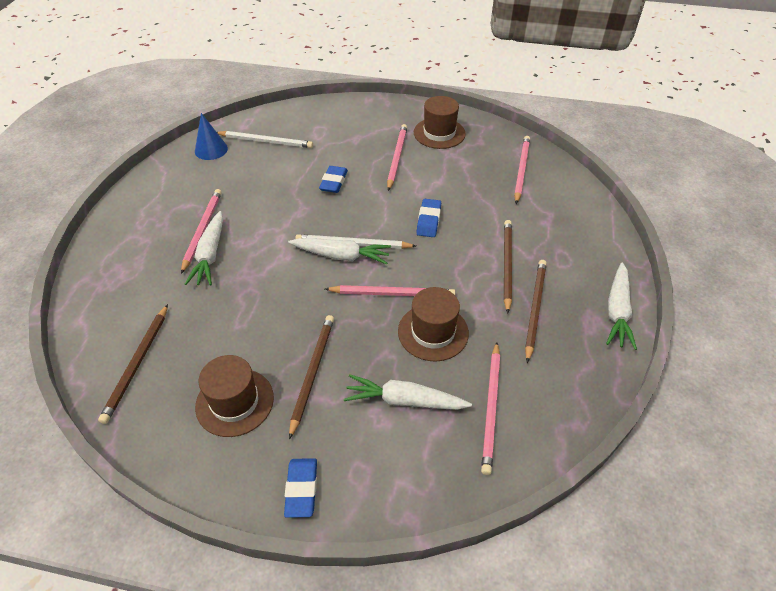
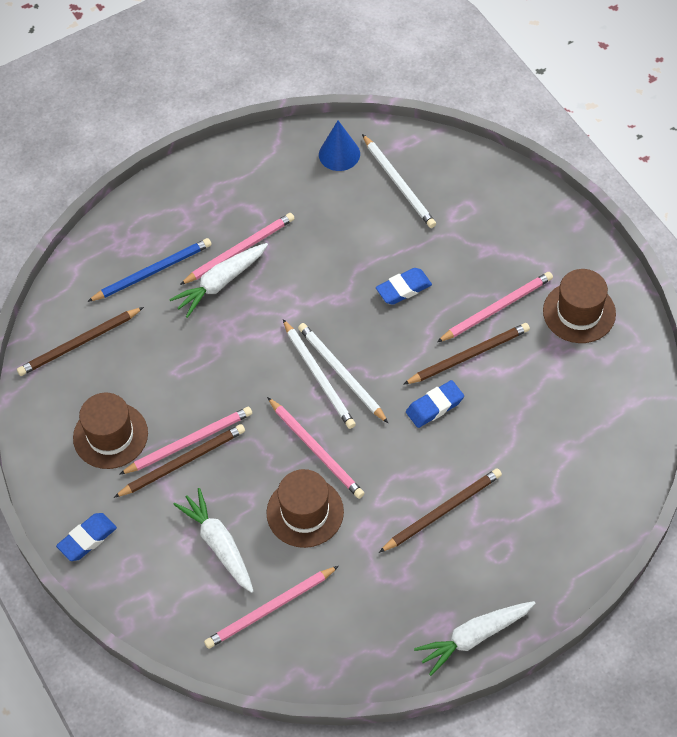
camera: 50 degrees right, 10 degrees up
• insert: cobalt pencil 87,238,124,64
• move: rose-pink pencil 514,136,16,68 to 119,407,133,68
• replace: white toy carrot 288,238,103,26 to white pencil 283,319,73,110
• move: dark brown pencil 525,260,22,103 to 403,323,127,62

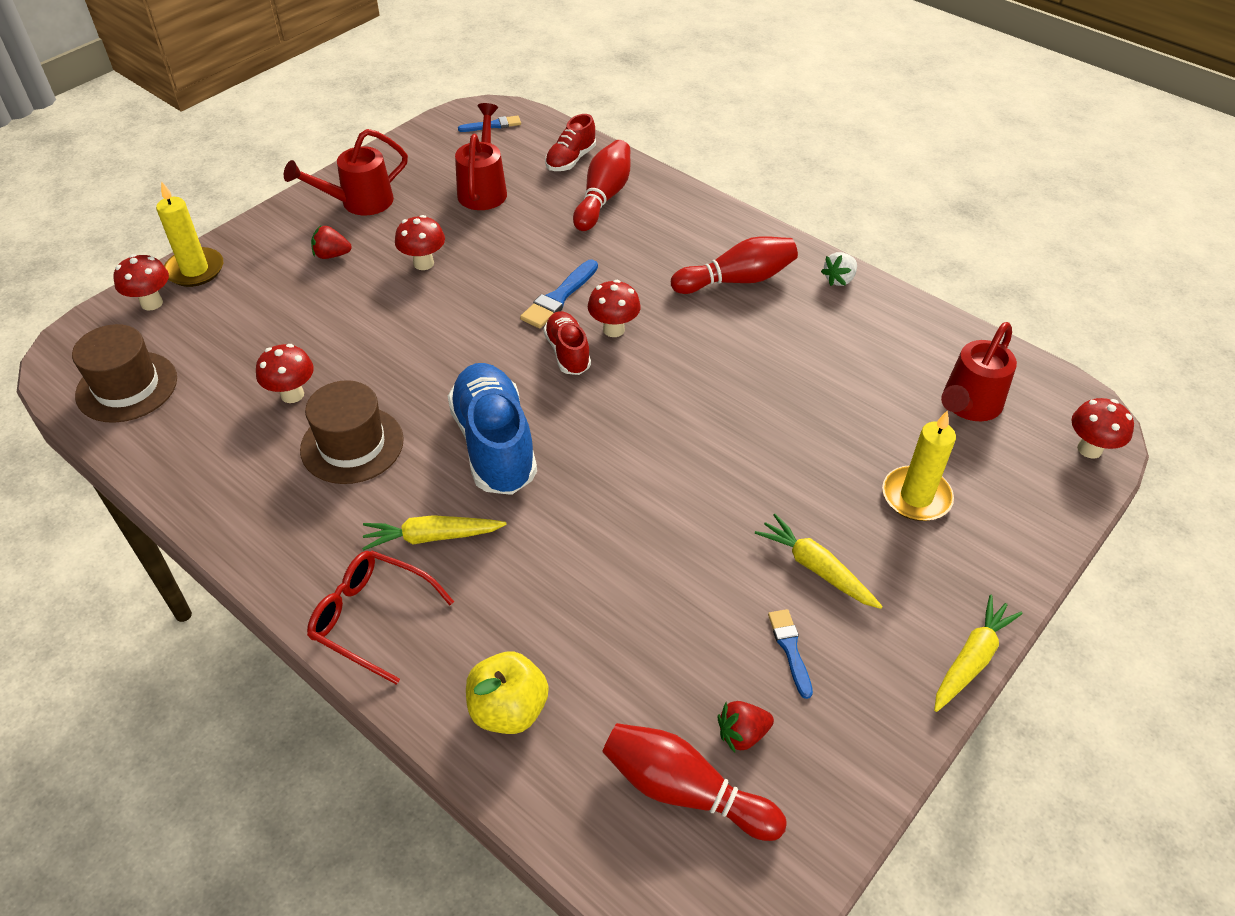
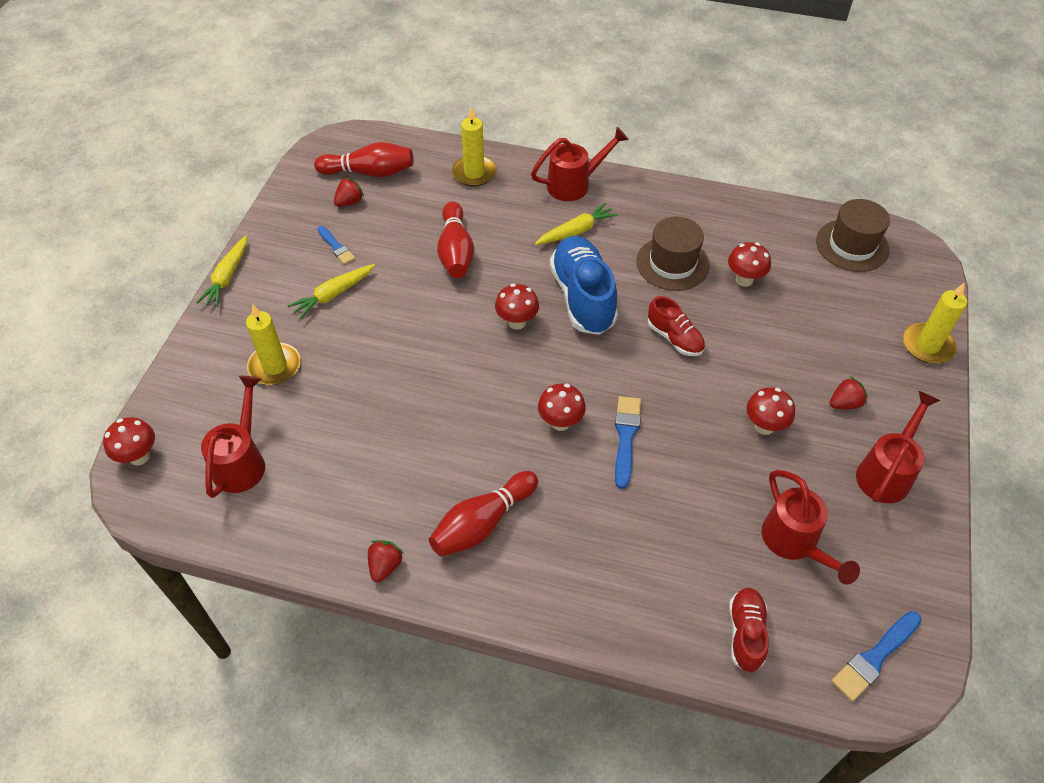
camera: 155 degrees right, 5 degrees up
• rotate: bright yellow toy carrot 755,514,128,95 = 288,264,87,55 120 degrees clockwise
• recolor: white berry 821,252,36,34 to scarlet berry 368,540,36,42
• move: scarlet bowling pin 573,140,57,91 to 437,201,37,77
• replace: bright yellow toy apple 466,652,83,82 to bright yellow candle 452,107,45,80
• move: scarlet toadstool 113,254,56,57 to 495,284,44,46
• replace: scarlet eyeglasses 307,550,147,135 to scarlet watering can 531,127,98,74
• rotate: cobalt sneaker 448,363,89,132 = 550,236,68,99 150 degrees counterclockwise
• move: scarlet sneaker 543,311,48,64 to 648,296,57,60
• resize: cobalt brush 458,116,63,16 = 831,611,90,91 x1.51

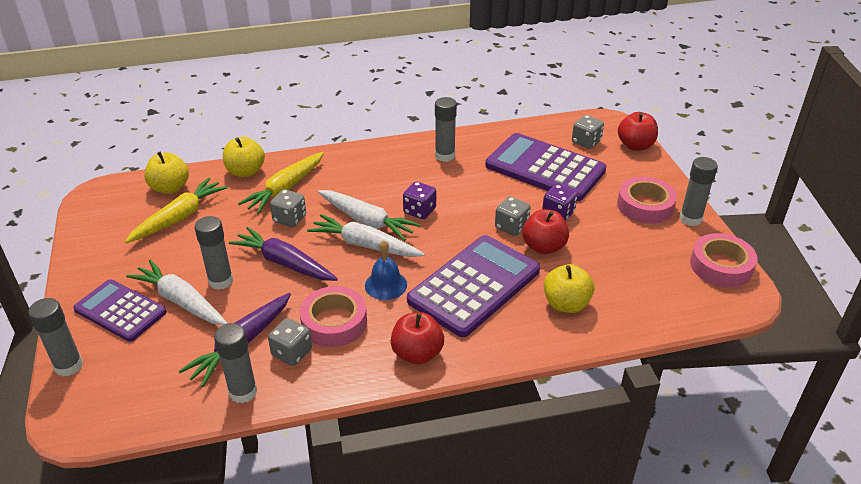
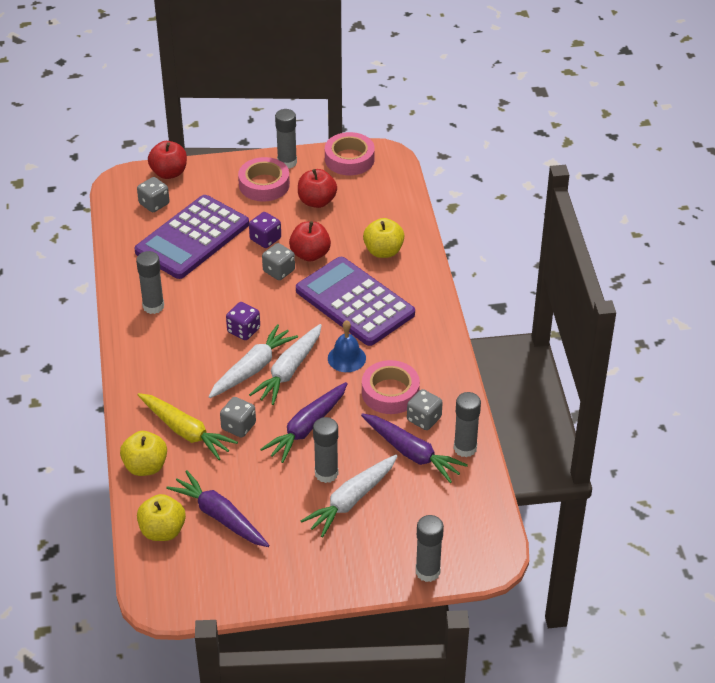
camera: 85 degrees left, 5 degrees up
• recolor: bright yellow toy carrot 125,178,103,65 to royal purple toy carrot 166,470,103,77
• move: scarlet toy apple 391,312,53,53 to 298,169,39,39
• delete: royal purple adding machine 73,279,94,63

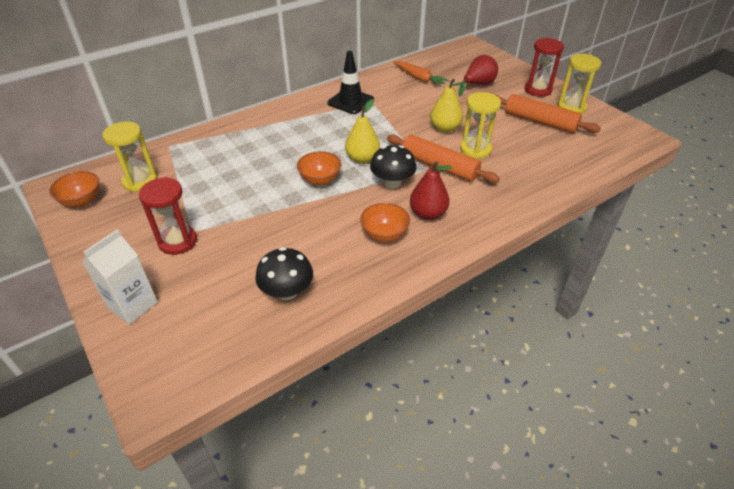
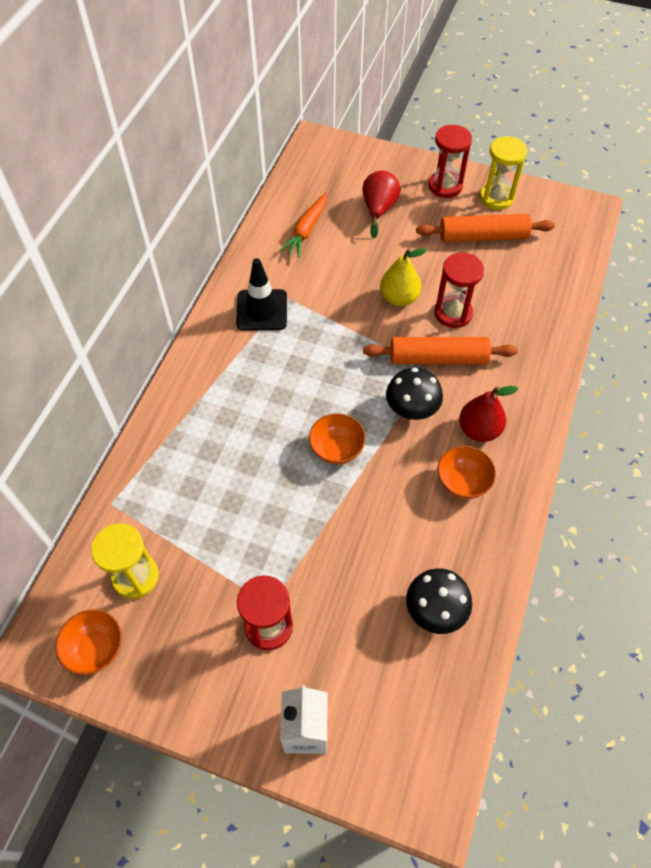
camera: 35 degrees left, 15 degrees up
• rotate: orange-coloured toy carrot 393,61,57,26 = 279,193,48,64 105 degrees clockwise
• recolor: bright yellow hourglass 460,92,41,67 to scarlet hourglass 435,253,49,75
• delete: bright yellow toy pear 345,99,35,65

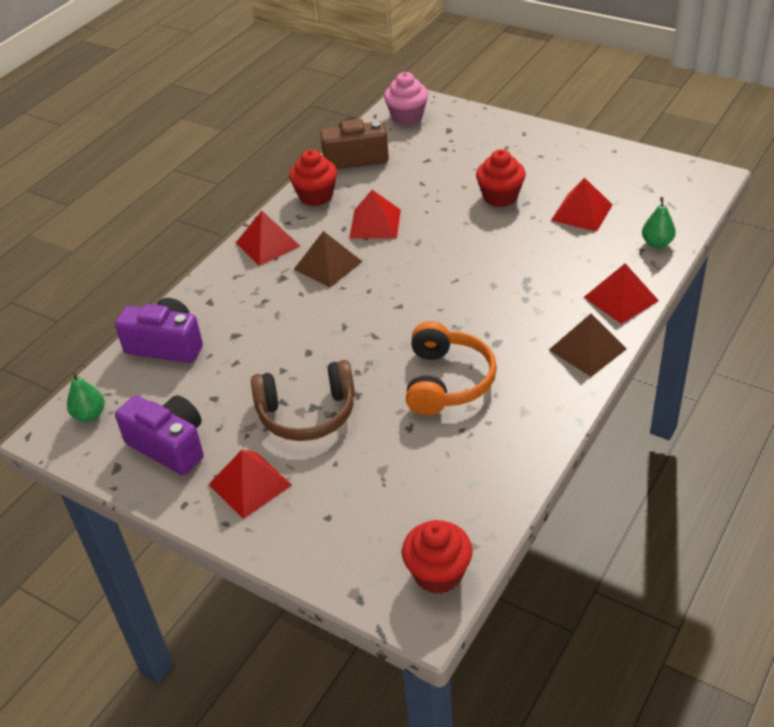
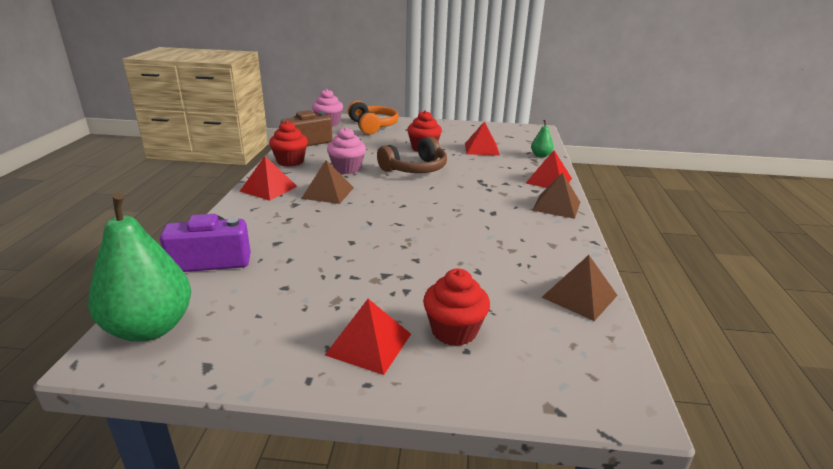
camera: 30 degrees left, 15 degrees down
• resize: green toy pear 67,372,38,50 = 88,193,103,149 x2.16
• replace: scarlet pyramid 349,190,52,49 to rose-pink muffin 327,127,39,47
• move: orange-coloured over-ear headphones 406,321,91,94 to 348,101,51,33
• move: dark brown over-ear headphones 251,360,104,81 to 377,136,70,37
• move: scarlet muffin 402,520,71,74 to 423,269,67,77
• insert: dark brown pyramid 542,255,76,66
• delete: royal purple compact camera 115,395,89,80

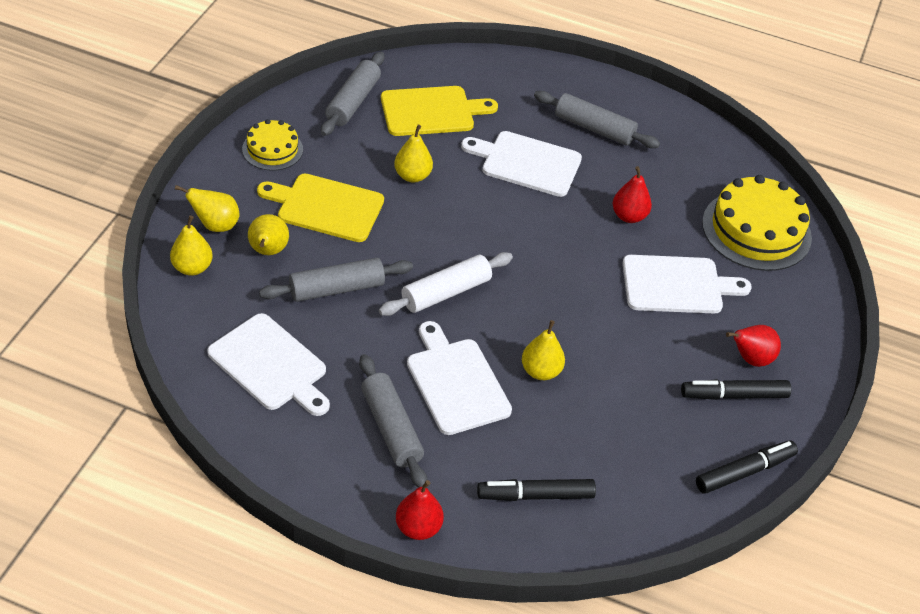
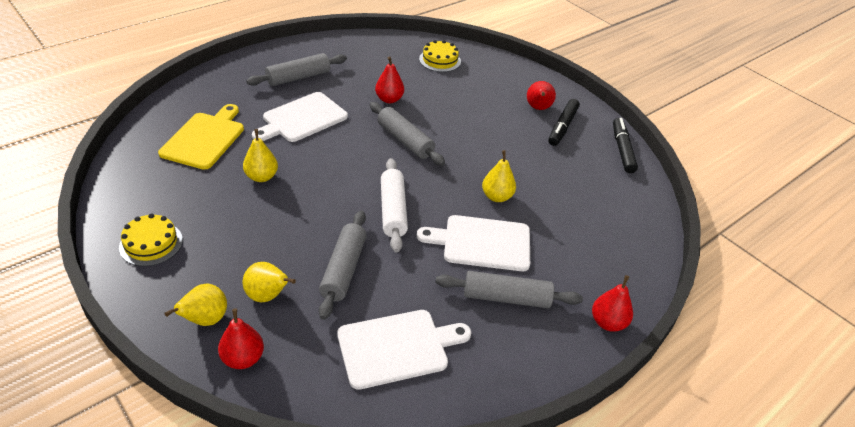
camera: 60 degrees left, 5 degrees down
• recolor: bright yellow toy pear 170,216,43,60 to scarlet toy pear 218,308,46,61
• move: gray rolling pin 321,52,63,84 to 370,102,75,64
• resize: bright yellow layer cake 702,175,110,96 = 419,40,42,32 x0.56
• delete: bright yellow chopping board 257,174,127,68
• delete: jet-black marker pen 477,479,119,22
• delete: white chopping board 622,255,129,59

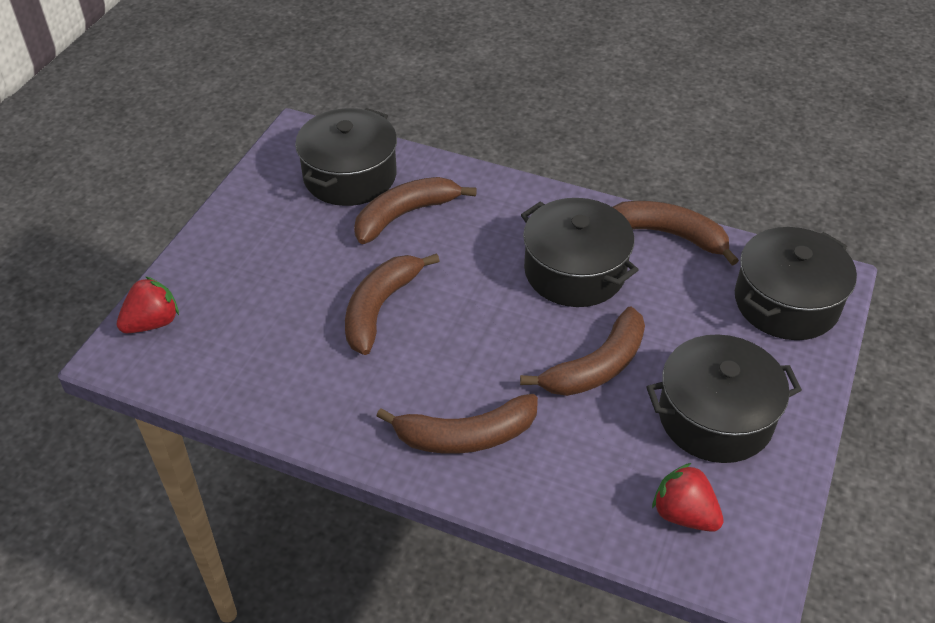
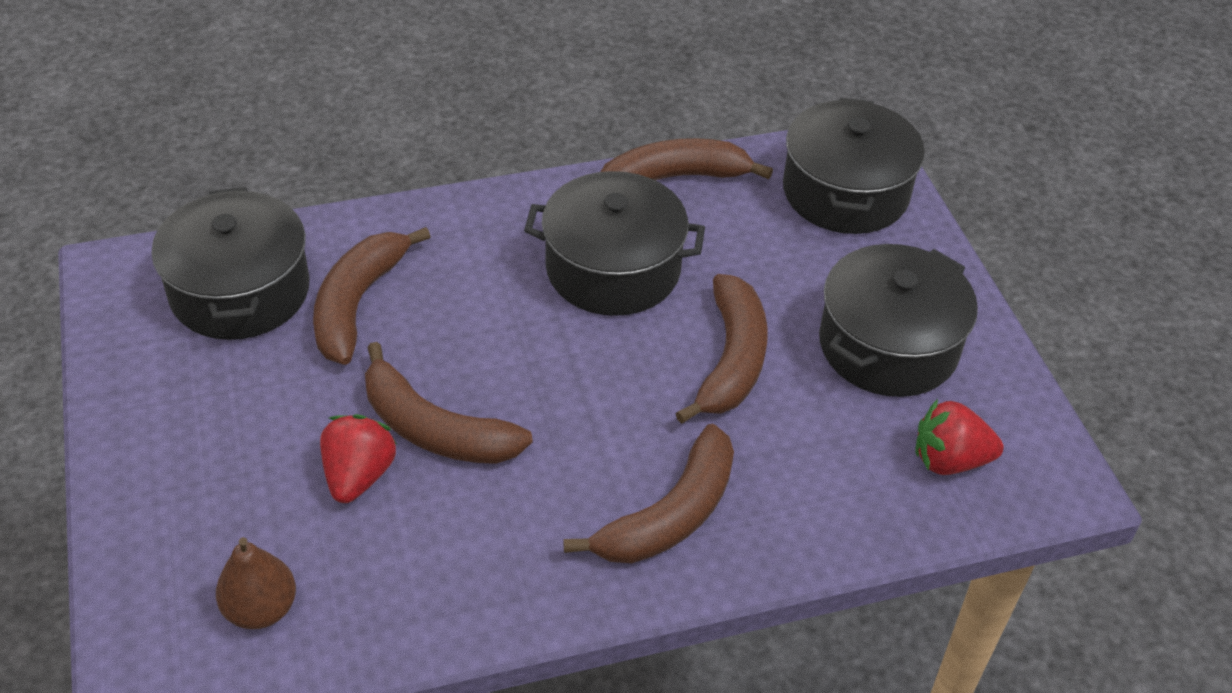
camera: 40 degrees left, 0 degrees up
• insert: dark brown toy pear 216,537,80,92
• move: scarlet berry 116,276,63,57 to 320,414,77,89
• rotate: dark brown banana fruit 345,253,94,102 = 365,342,168,122 45 degrees counterclockwise

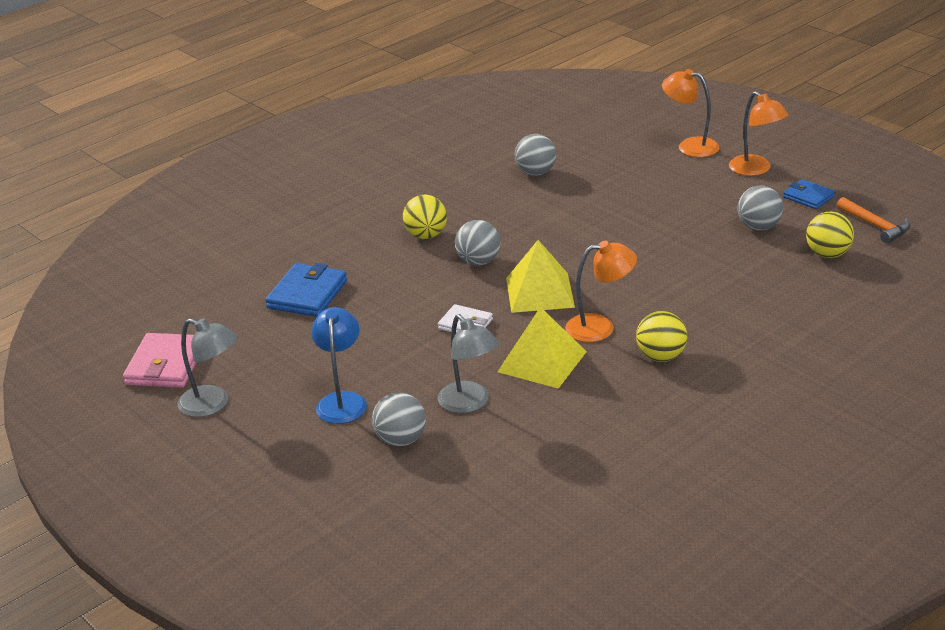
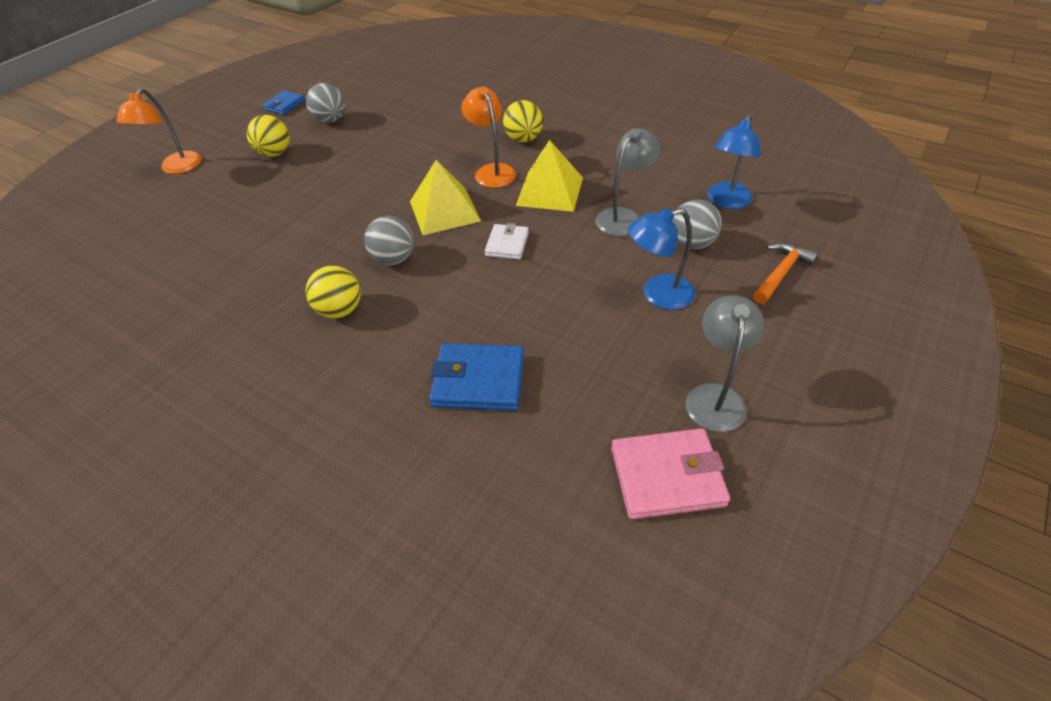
camera: 105 degrees left, 15 degrees up
• move: bright yellow play ball 806,212,48,46 to 247,115,43,42
• insert: cobalt desk lamp 707,114,53,95
• move: orange-coloured hammer 837,197,73,46 to 753,242,65,62
• delete: gray play ball 515,134,41,42
• delete: orange-coloured desk lamp 729,91,59,85

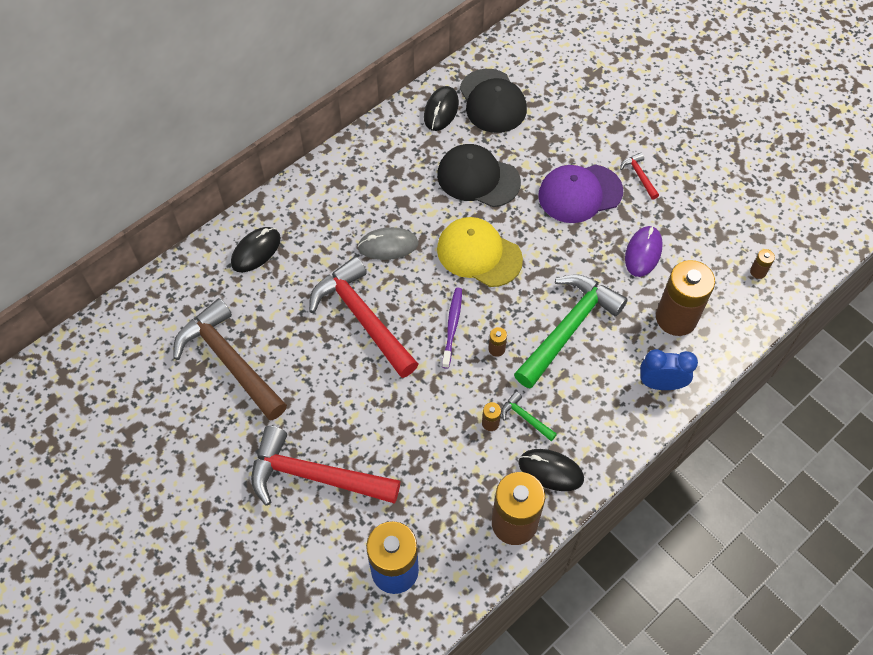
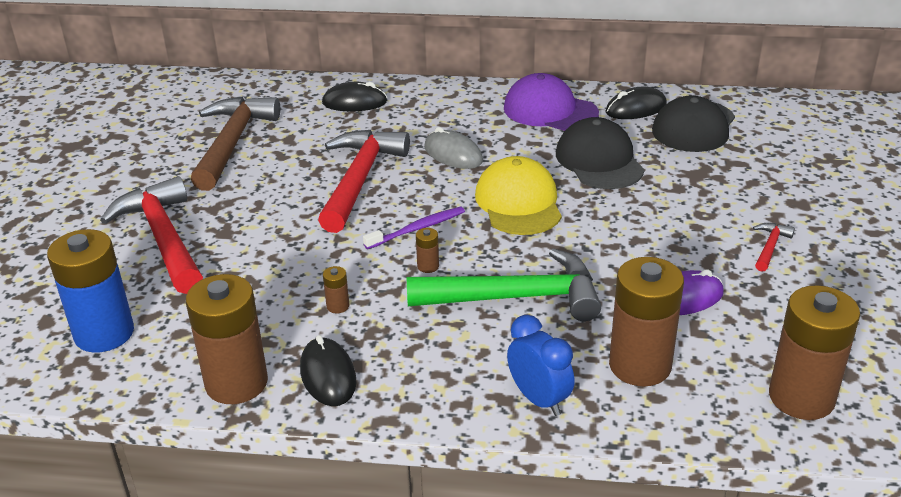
camera: 50 degrees right, 25 degrees down
• move: royal purple cap 538,165,85,58 to 504,73,95,58
• resize: dark brown AA battery 750,249,25,30 = 769,285,91,135 x2.50
• delete: green hammer 501,391,56,50

